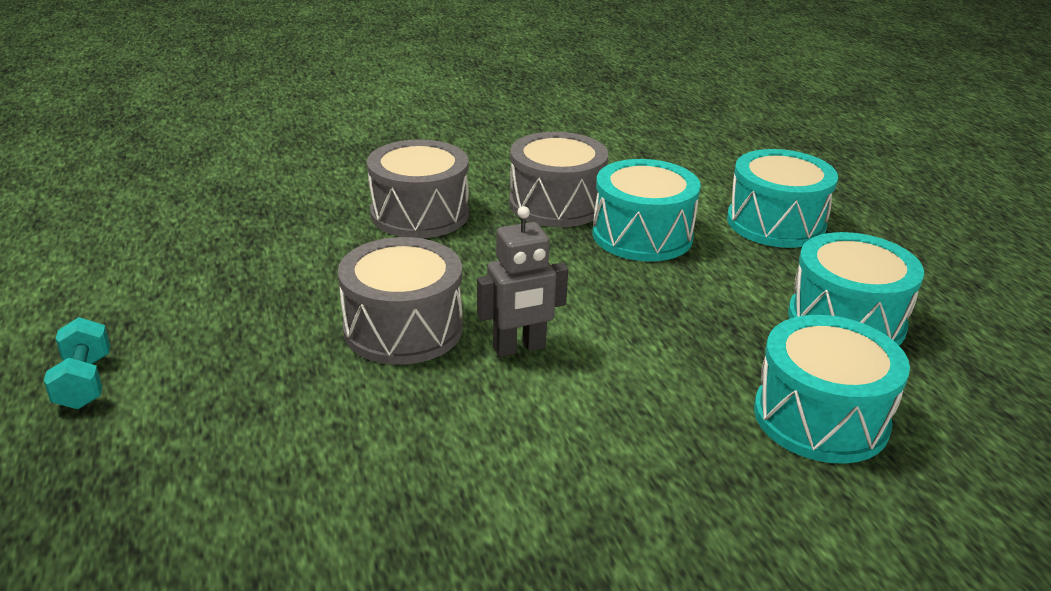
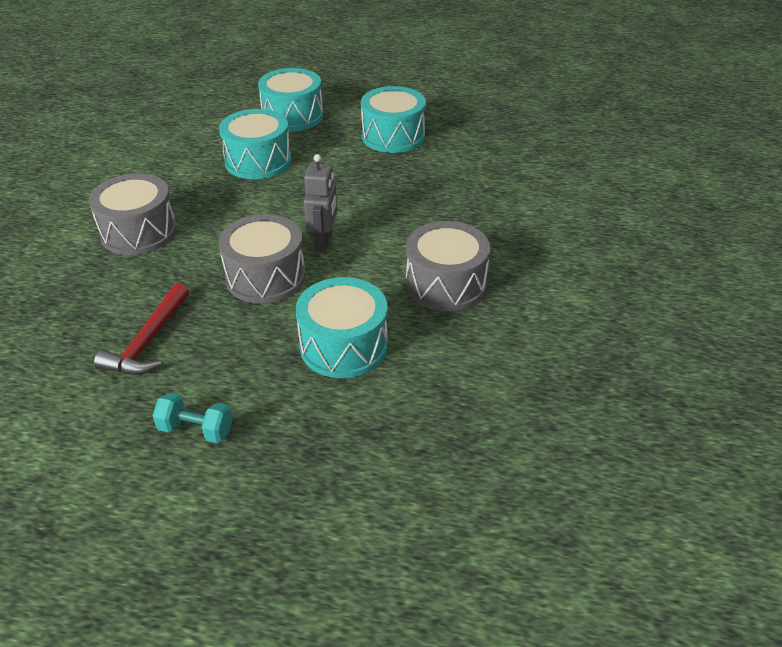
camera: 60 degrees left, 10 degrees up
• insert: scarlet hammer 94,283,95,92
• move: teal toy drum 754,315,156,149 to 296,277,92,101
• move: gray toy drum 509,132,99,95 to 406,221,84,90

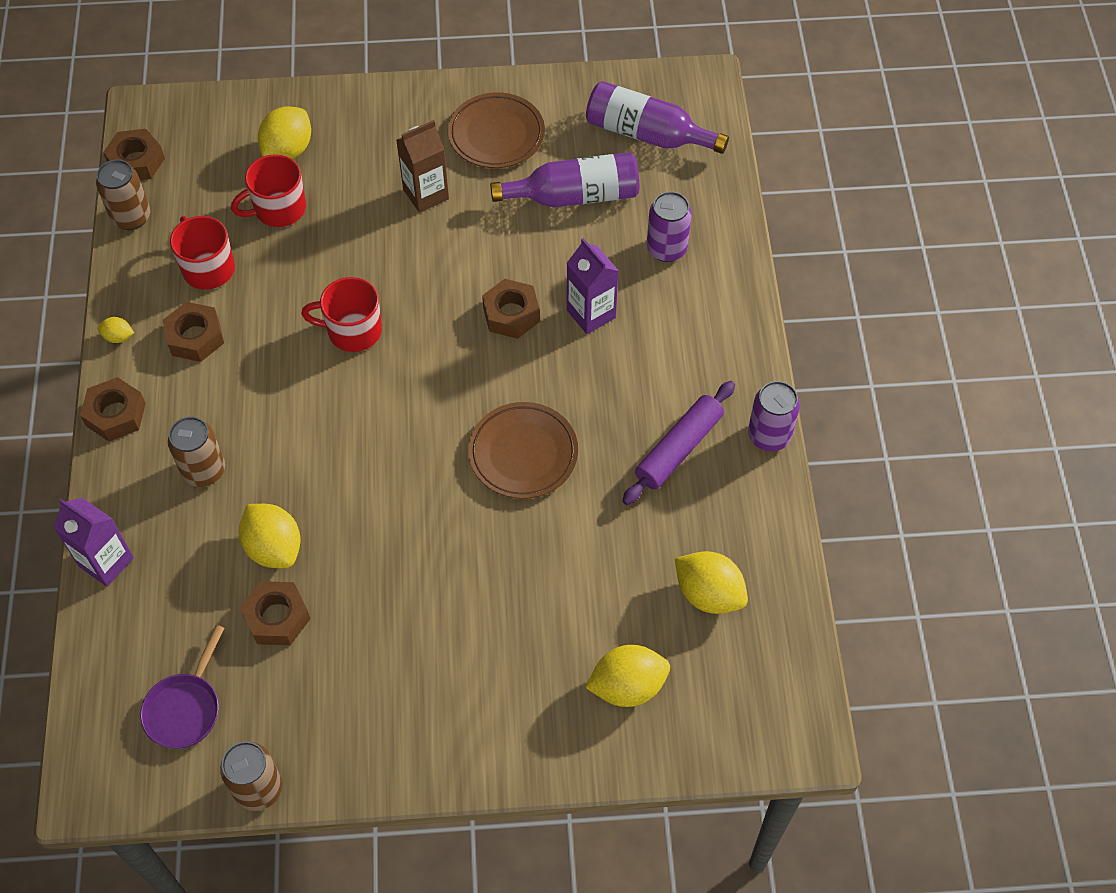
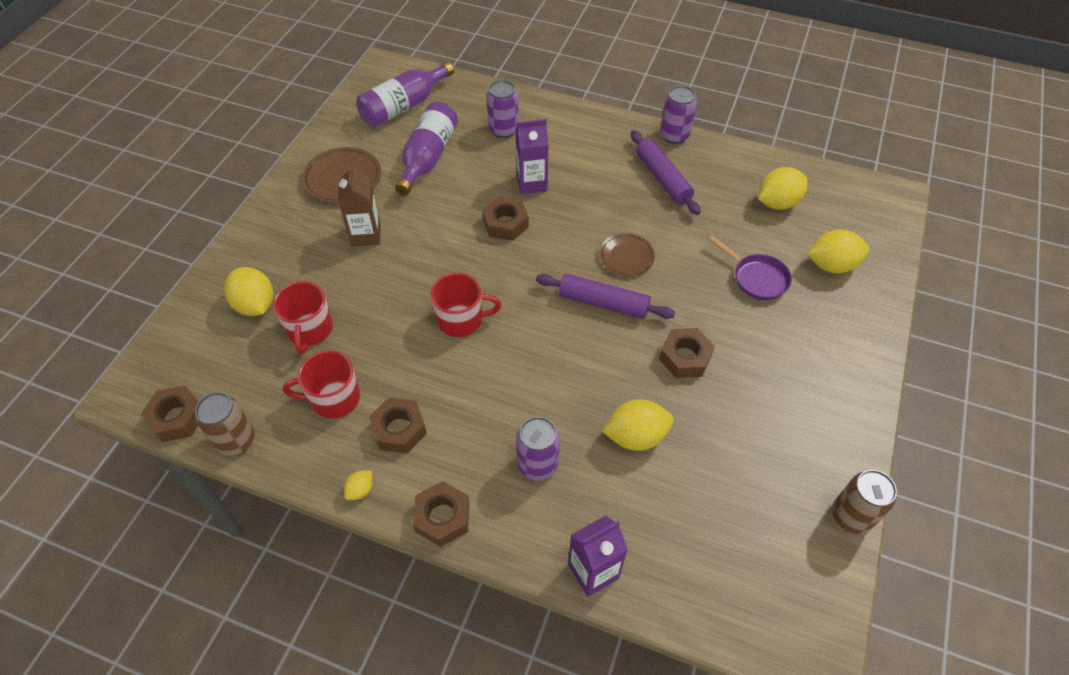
camera: 65 degrees left, 5 degrees down
• rotate: scarlet tea mug 301,277,81,75 = 430,273,72,64 120 degrees counterclockwise
• recolor: dark brown can 168,416,57,71 to royal purple can 516,417,44,63
• insert: royal purple rolling pin 536,273,139,46
• resize: dark brown flat dish 468,402,110,97 = 600,233,55,43 x0.65
• move: dark brown hex nut 240,581,71,64 to 659,328,56,50
• move: royal purple skillet 140,625,84,124 to 708,235,84,65
• rotate: bright yellow citrus fruit 585,645,85,62 = 807,229,62,44 75 degrees clockwise

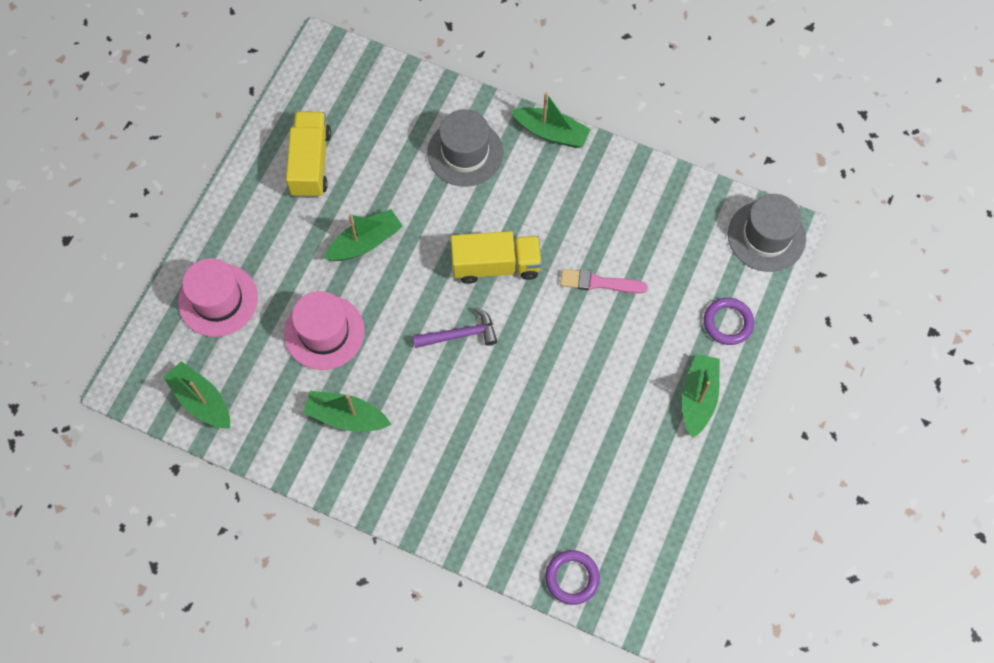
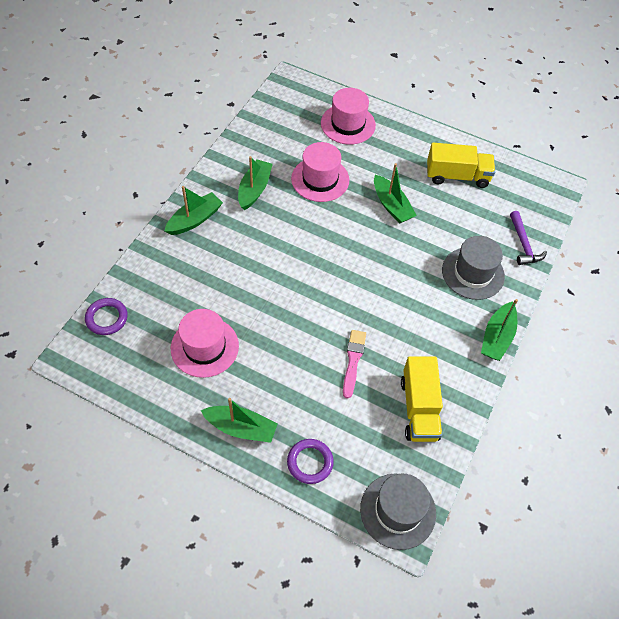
camera: 90 degrees right, 10 degrees down
• move: green toy boat 163,361,67,68 to 164,186,59,49
• insert: rose-pink hat 171,309,68,69
• move: bright yellow lorry 451,231,91,53 to 401,356,42,86
• move: royal purple hammer 413,307,84,41 to 510,211,37,54

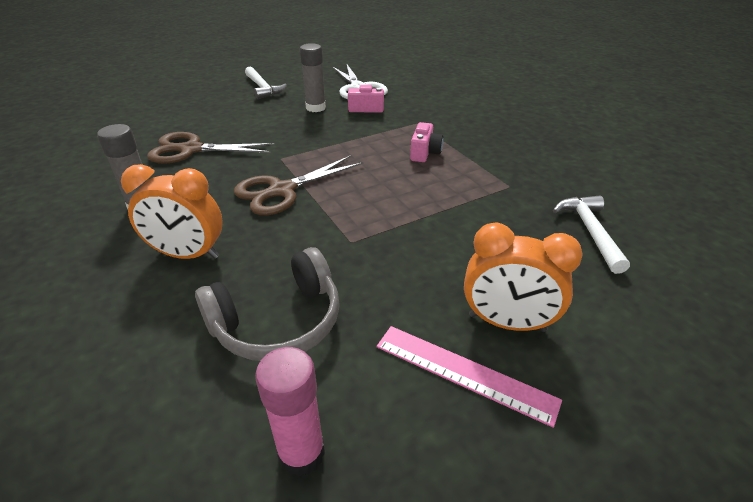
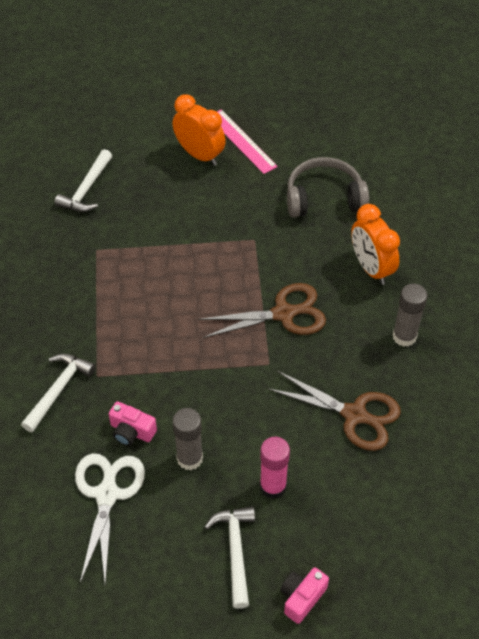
camera: 155 degrees left, 15 degrees up
• insert: white hammer 21,354,75,78
• move: rose-pink glue stick 255,347,70,130 to 260,437,30,62
• move: rose-pink compact camera 410,122,33,40 to 280,567,49,57
• rotate: orange-coloured alarm clock 121,164,102,95 = 351,204,49,81 150 degrees counterclockwise

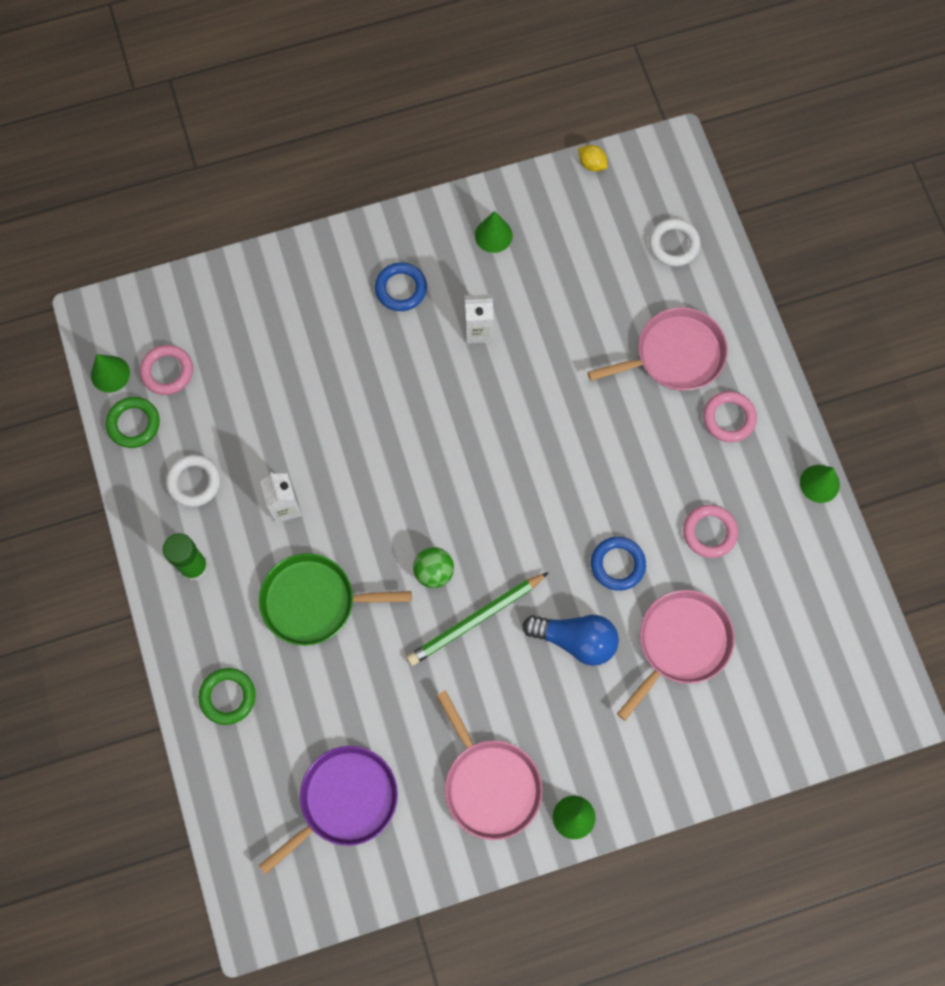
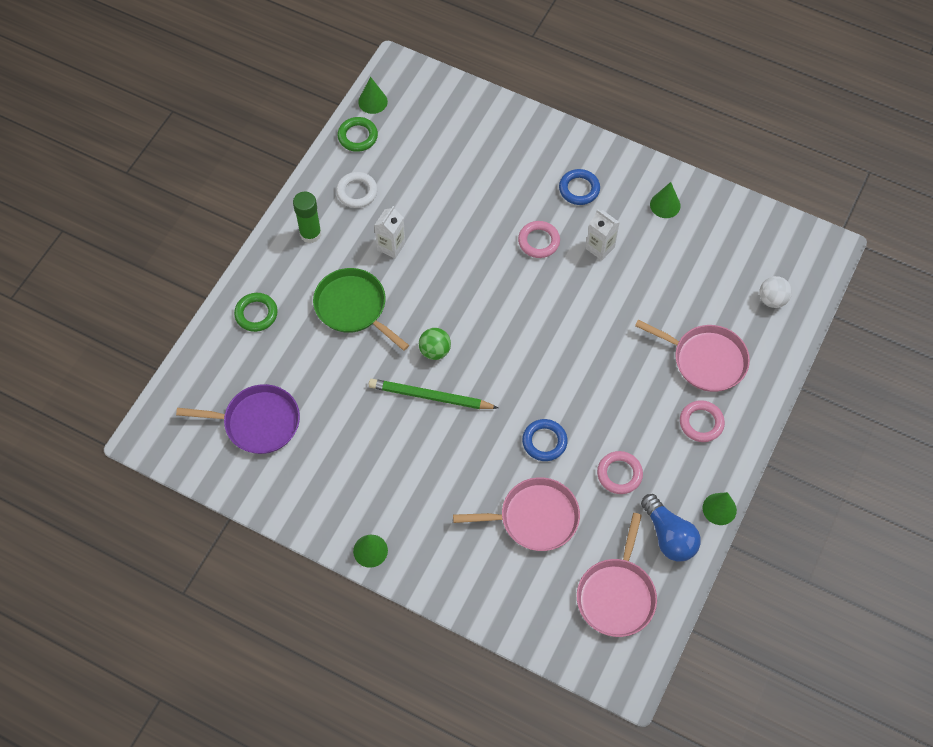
camera: 45 degrees right, 10 degrees down
• move: rose-pink torus 140,345,53,50 to 518,221,42,37
• move: rose-pink skillet 436,690,107,150 to 577,513,80,124
• move: cobalt lightbulb 523,615,96,51 to 641,494,60,68
• replace: white torus 649,218,52,49 to white play ball 759,276,33,32
• delete: bright yellow citrus fruit 578,145,30,27

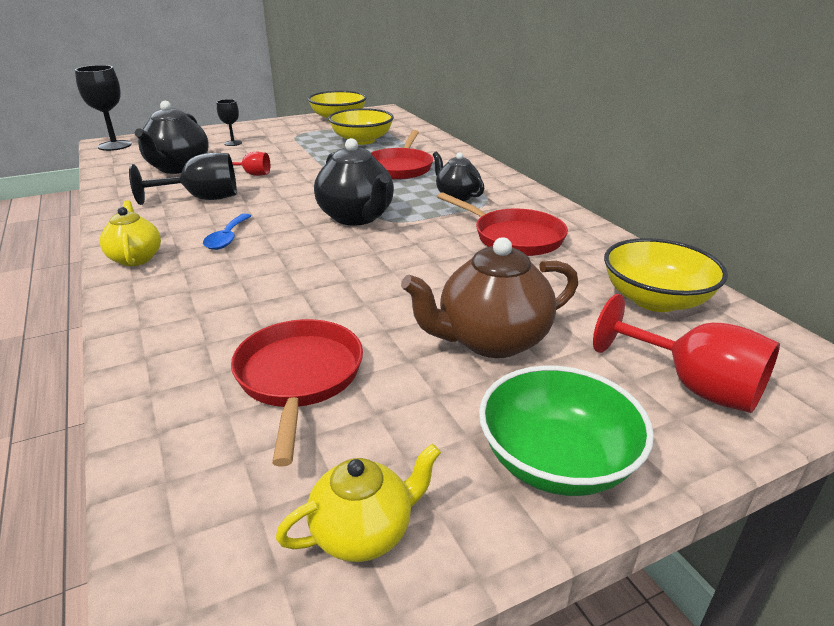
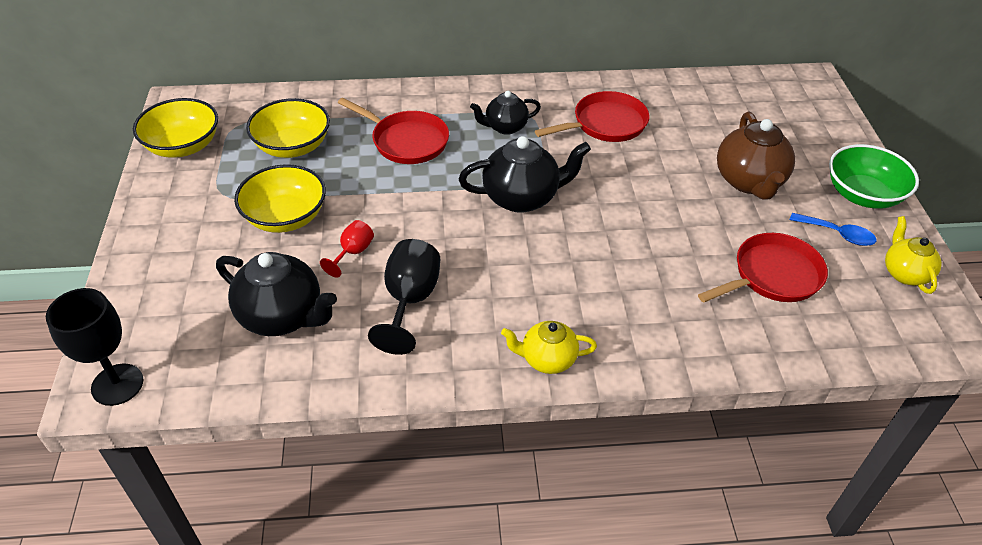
camera: 70 degrees left, 15 degrees up
• move: bright yellow serving bowl 604,238,124,74 to 234,164,92,69
• rotate: scarlet skillet 231,319,132,148 = 698,233,130,70 135 degrees clockwise
• move: cobalt teaspoon 203,214,48,36 to 790,213,86,33
• delete: jet-black goblet 217,99,25,47
• delete: scarlet goblet 593,294,187,119

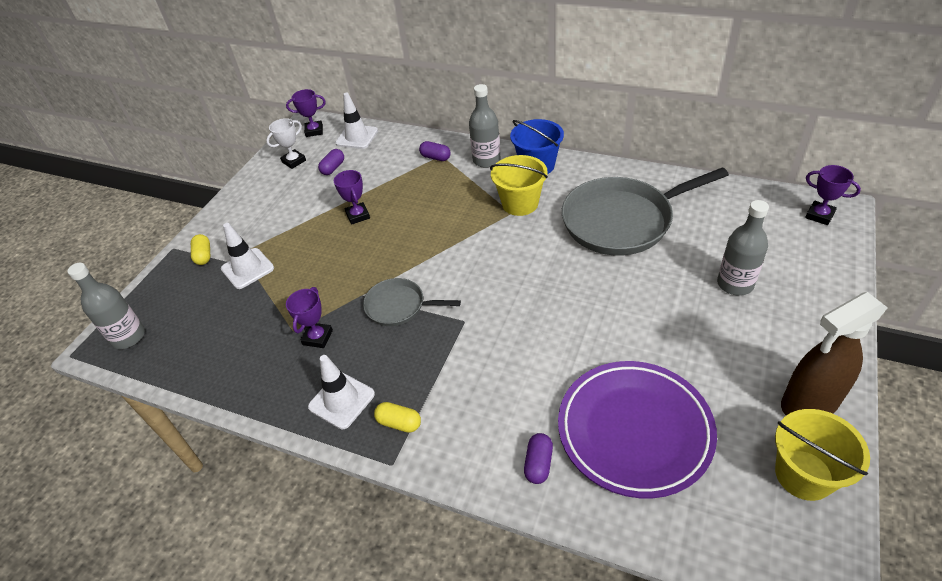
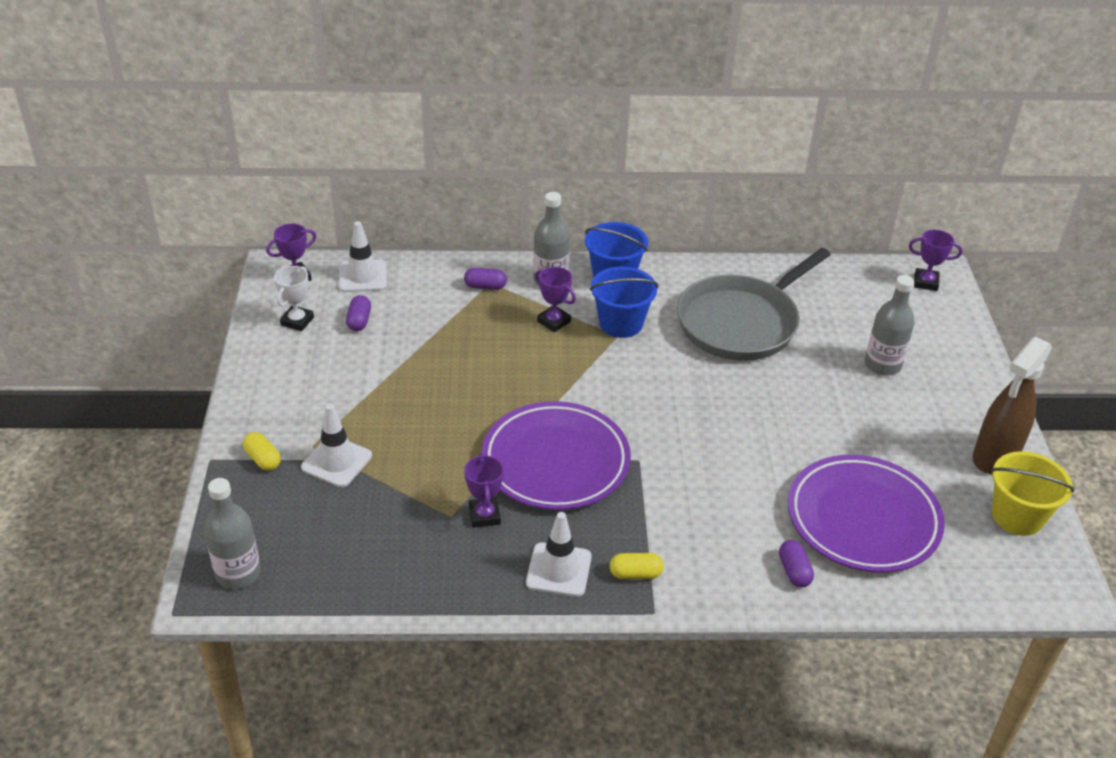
camera: 30 degrees left, 5 degrees down
• replace: gray skillet 363,278,98,48 to royal purple flat dish 482,401,149,109
• move: royal purple trophy 334,170,36,55 to 535,267,41,65
• recolor: bright yellow sand bucket 490,155,58,61 to cobalt sand bucket 590,267,68,71

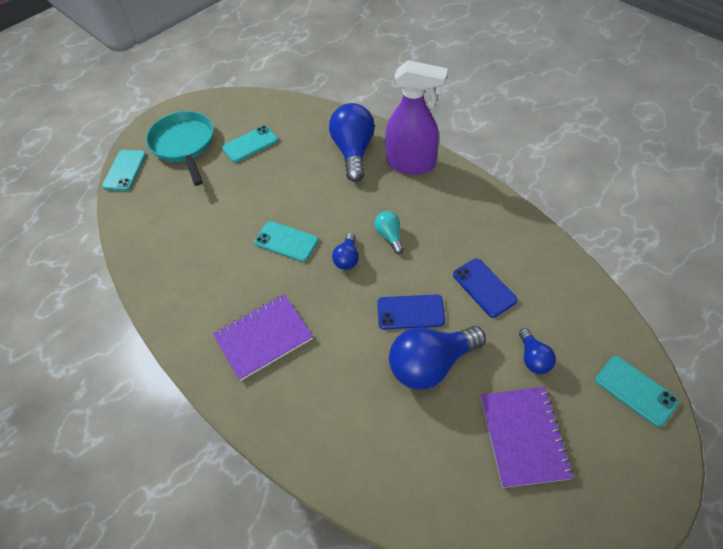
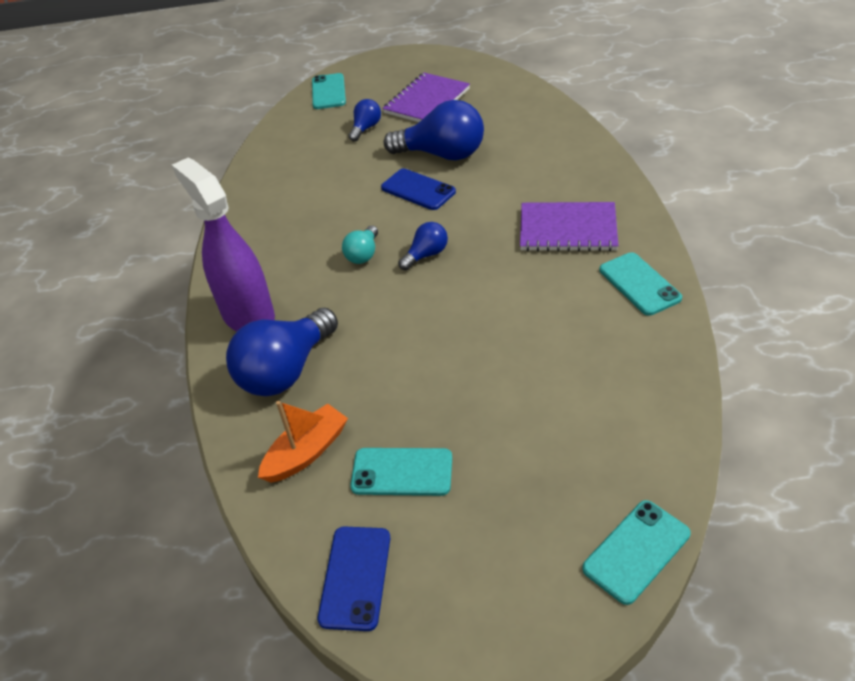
camera: 140 degrees left, 10 degrees down
• insert: orange-coloured toy boat 258,401,90,82
• move: cobalt mobile phone 453,258,65,60 to 318,526,72,105
• move: teal mobile phone 254,221,65,41 to 599,252,83,64
• delete: teal skillet 146,111,67,75

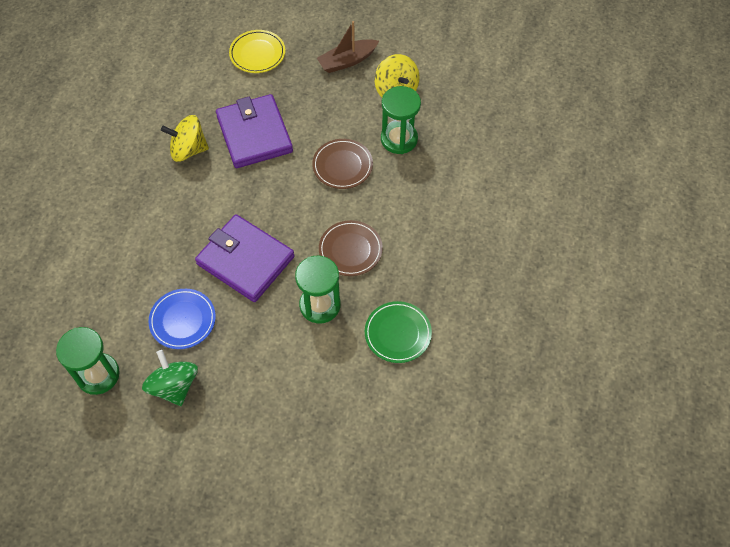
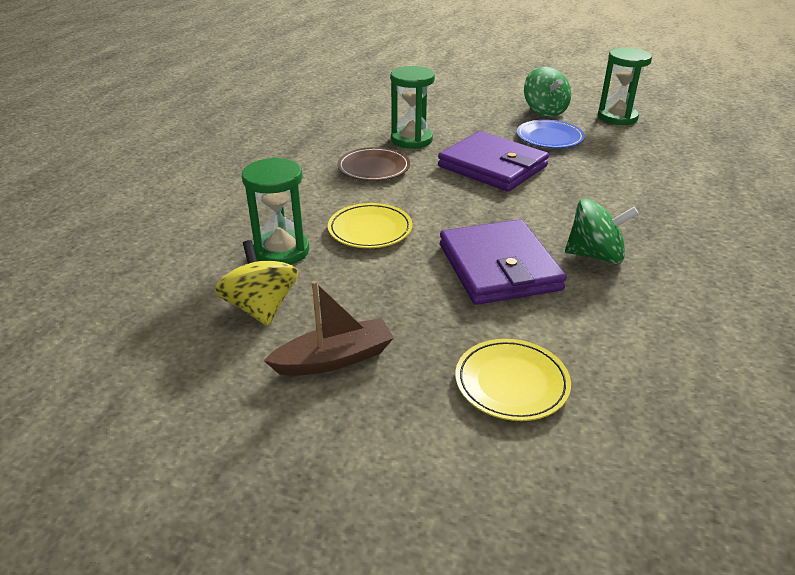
camera: 175 degrees left, 25 degrees down
• recolor: dark brown flat dish 312,139,61,50 to bright yellow flat dish 328,203,84,45
• recolor: bright yellow whirligig 161,115,48,47 to green whirligig 565,198,74,66
• delete: green flat dish 365,301,67,62

